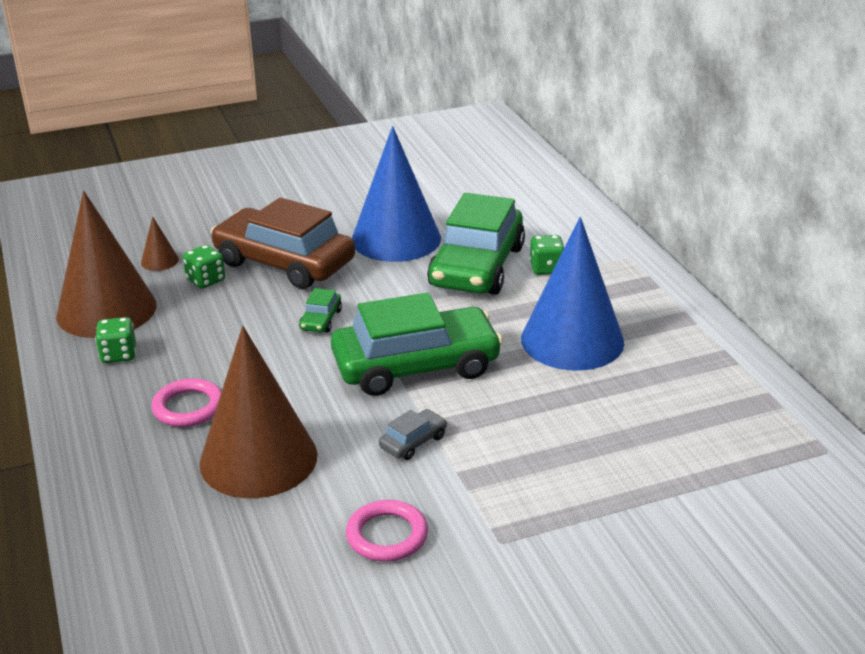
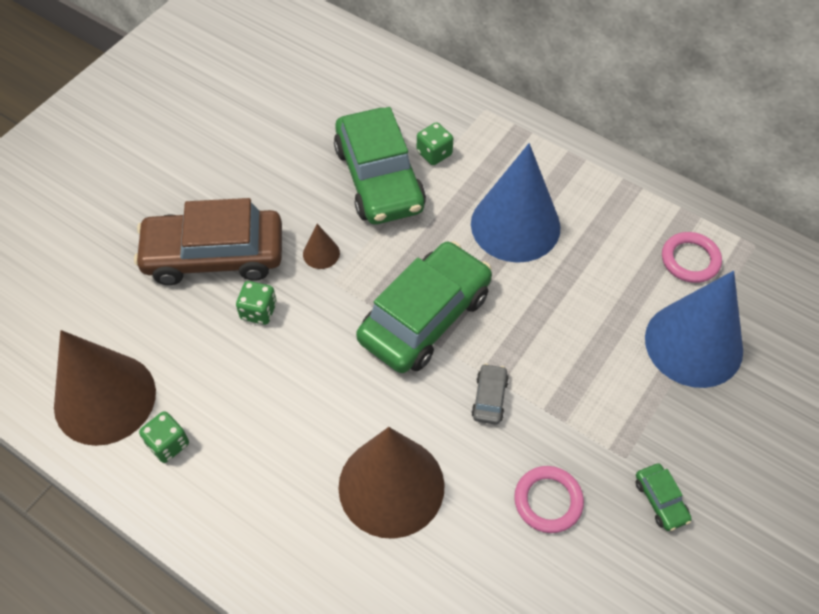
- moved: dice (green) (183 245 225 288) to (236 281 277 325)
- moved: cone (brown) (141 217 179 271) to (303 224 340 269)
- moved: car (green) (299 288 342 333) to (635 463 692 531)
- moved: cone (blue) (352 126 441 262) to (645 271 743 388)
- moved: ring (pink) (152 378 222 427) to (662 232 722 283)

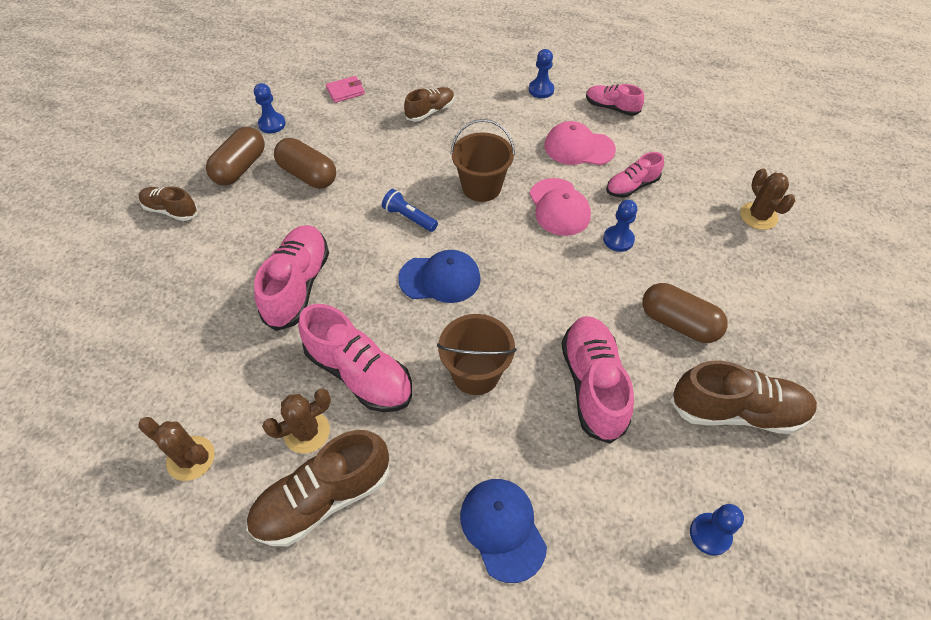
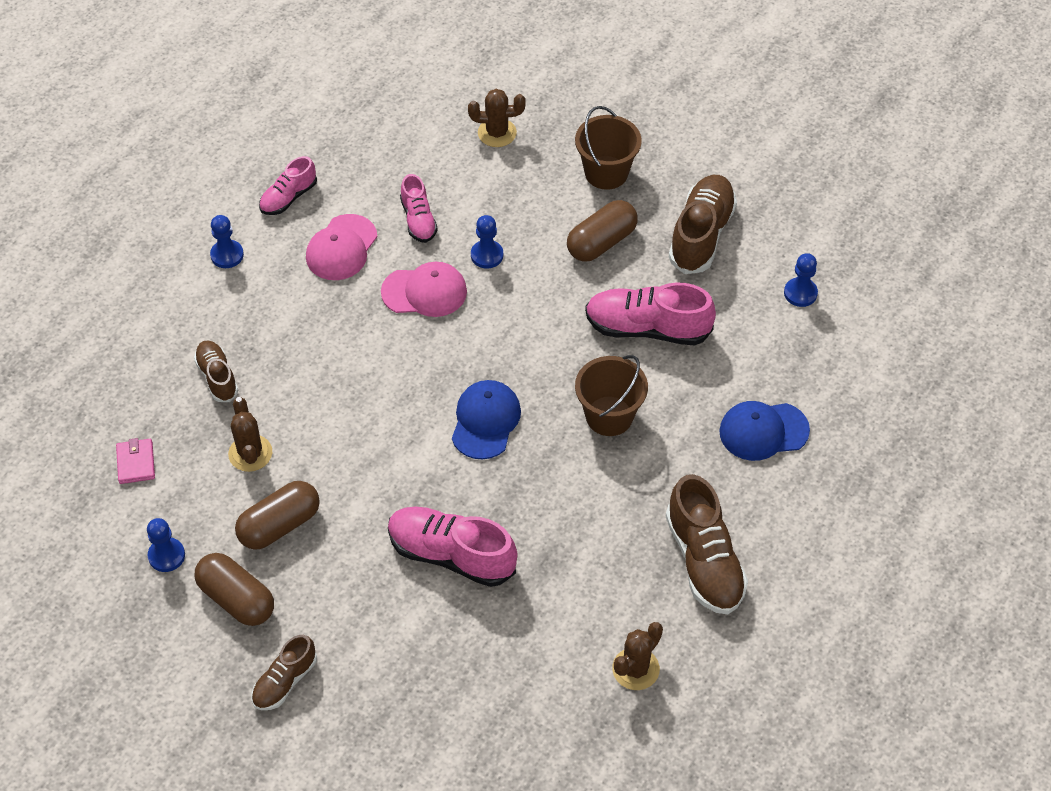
- moved: cactus (brown) (262 389 331 454) to (228 397 272 472)
- moved: bucket (brown) (450 119 515 202) to (575 106 642 190)
- removed: shoe (pink) (298 304 412 412)
- removed: flashlight (blue) (382 189 438 232)

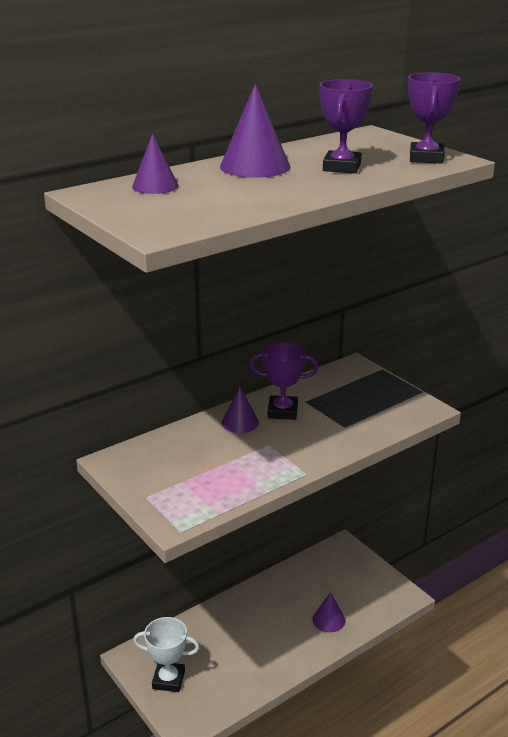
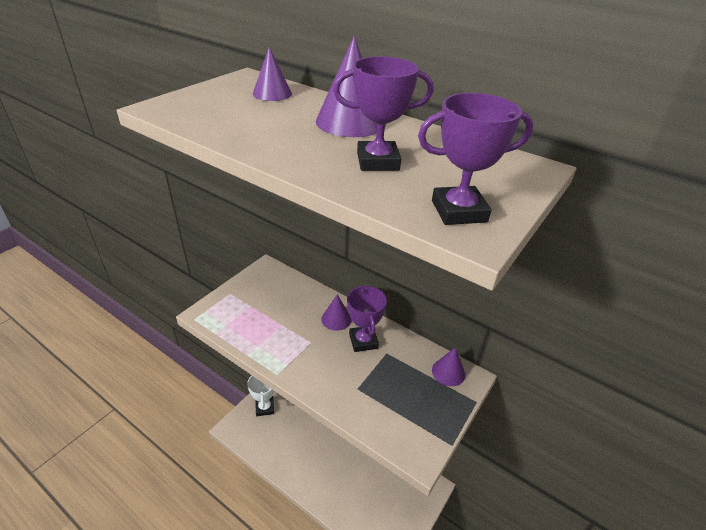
- moved: cone (purple) (312 592 345 632) to (432 347 465 386)

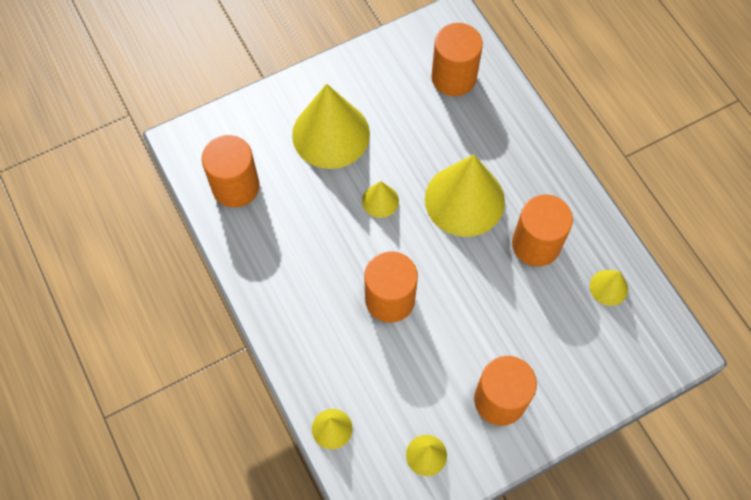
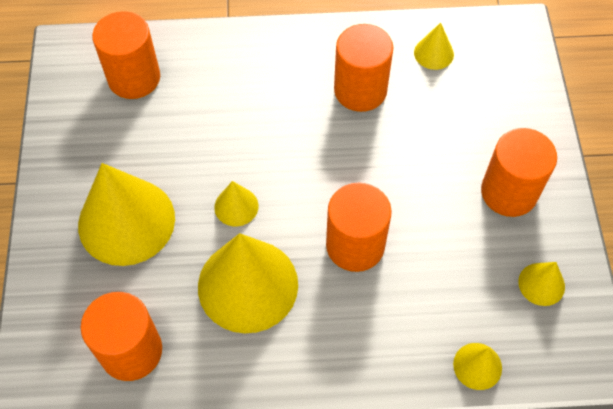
- moved: cone (yellow) (425 154 505 237) to (198 233 298 333)

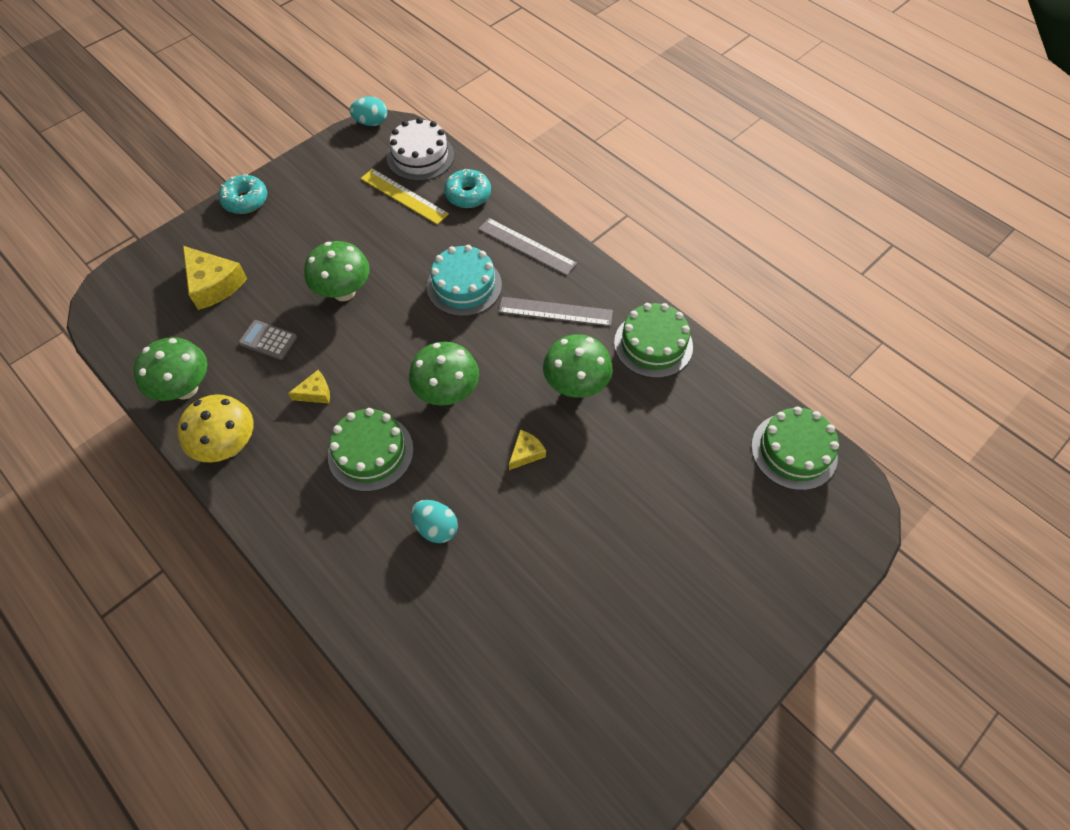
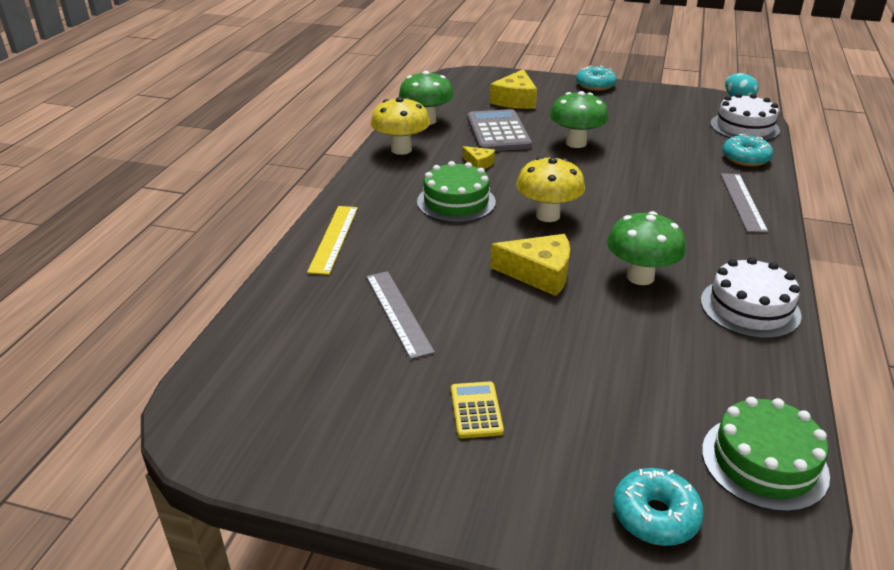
- moved: ruler (yellow) (361 169 449 225) to (307 206 358 275)
- moved: ruler (grey) (499 297 613 326) to (366 271 435 359)
- added: calculator (yellow) (451 381 504 438)
- resized: calculator (grey) (239 320 297 360) = (467 109 532 151) x1.90
- resized: cheese (yellow) (509 430 546 470) = (490 234 570 296) x1.86
- recoloured: mushroom (green) (409 342 479 406) to mushroom (yellow) (516 157 585 222)
- added: donut (turquoise) (613 468 704 546)
- recoloured: cake (green) (614 303 693 378) to cake (white) (701 257 802 339)
- removed: egg (turquoise) (411 500 458 543)
- removed: cake (turquoise) (427 245 502 316)

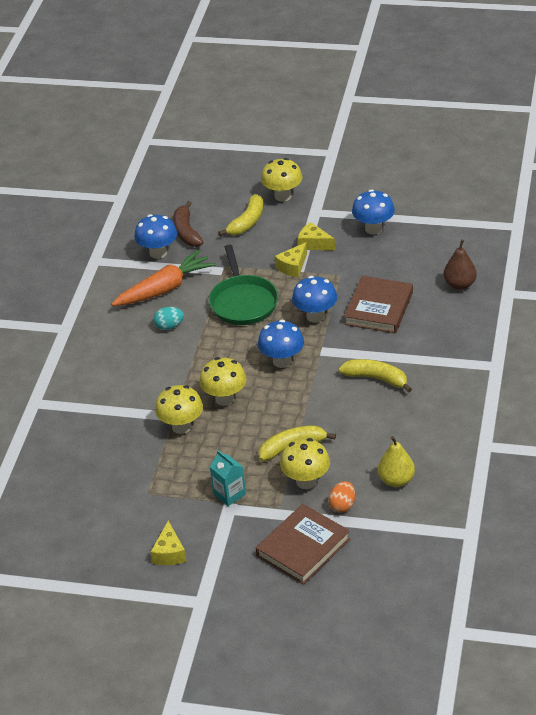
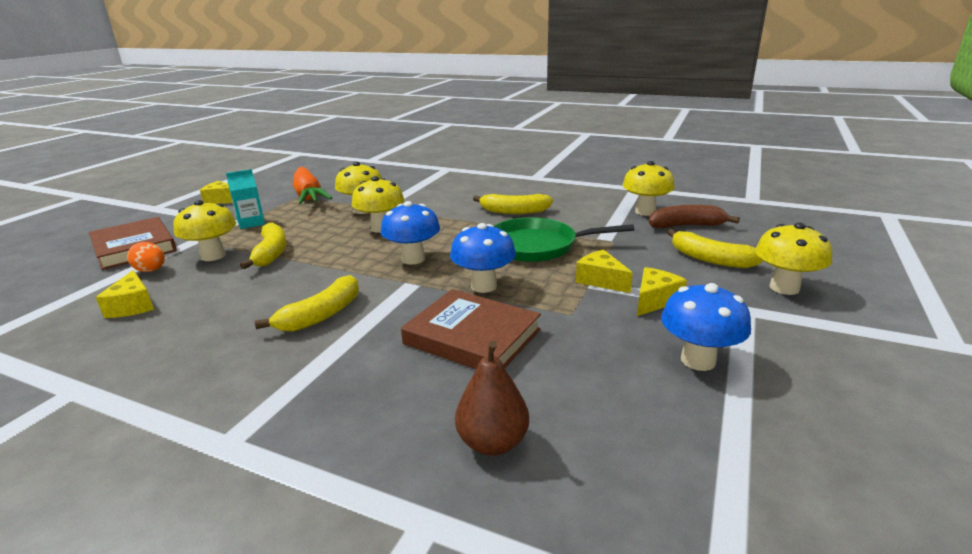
- replaced: pear (yellow) (378 436 415 487) to cheese (yellow) (96 270 154 318)
- moved: carrot (orange) (111 250 216 306) to (293 167 332 204)
- replaced: egg (turquoise) (154 307 184 330) to banana (yellow) (473 194 553 214)
- recoloured: mushroom (blue) (134 214 177 259) to mushroom (yellow) (623 161 675 216)

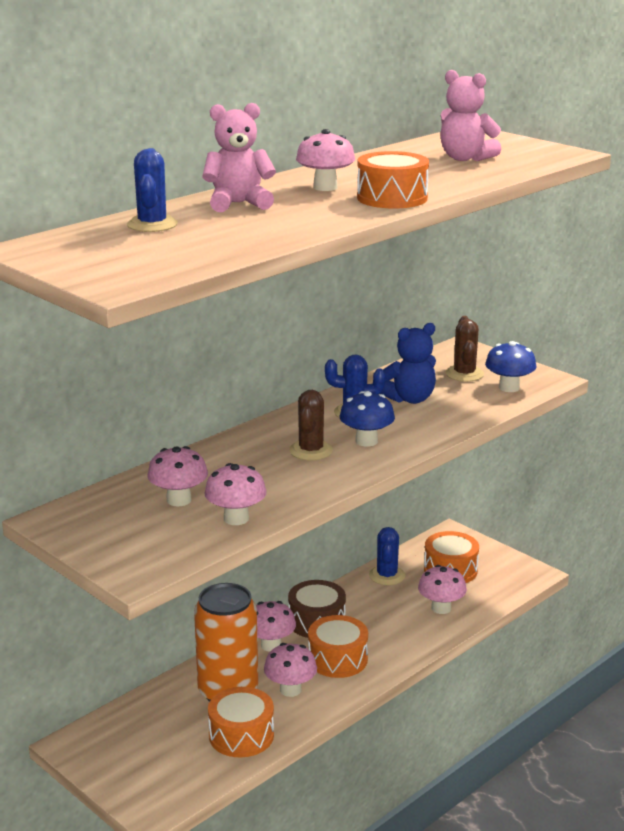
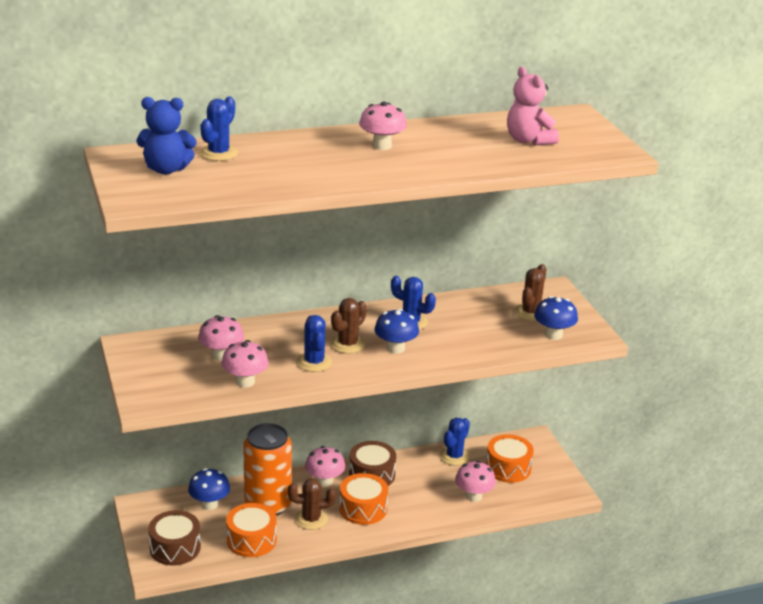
- moved: teddy bear (blue) (380 323 436 404) to (136 97 197 174)
- added: drum (brown) (148 510 201 565)
- added: mushroom (blue) (188 468 230 510)
- replaced: mushroom (pink) (264 643 317 697) to cactus (brown) (288 478 336 530)
- added: cactus (blue) (297 315 332 372)
- removed: teddy bear (pink) (202 103 276 212)
- removed: drum (orange) (357 151 429 209)

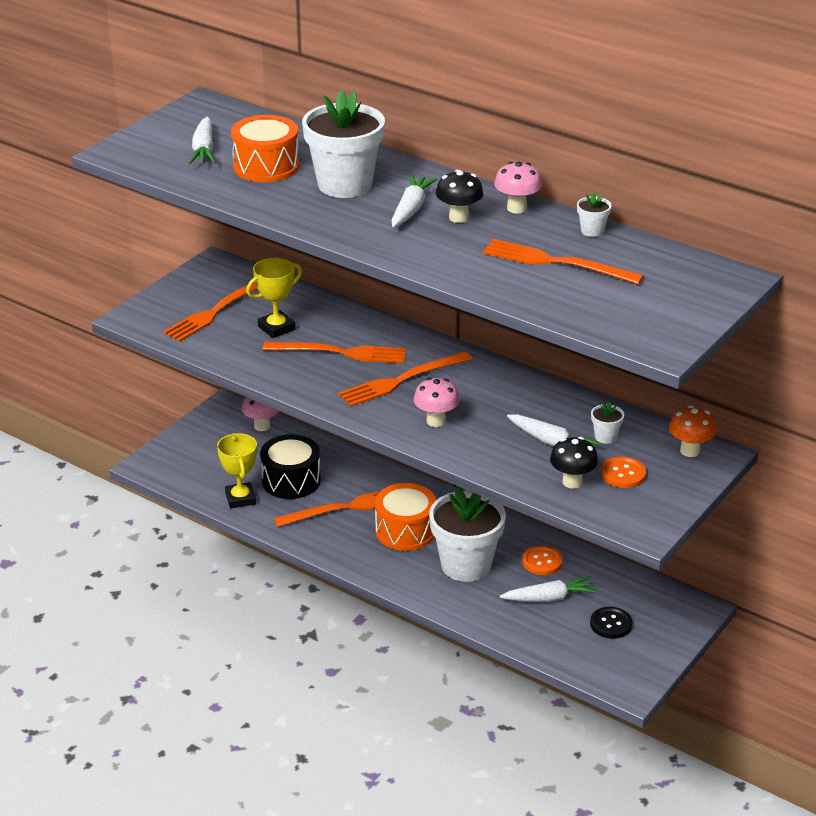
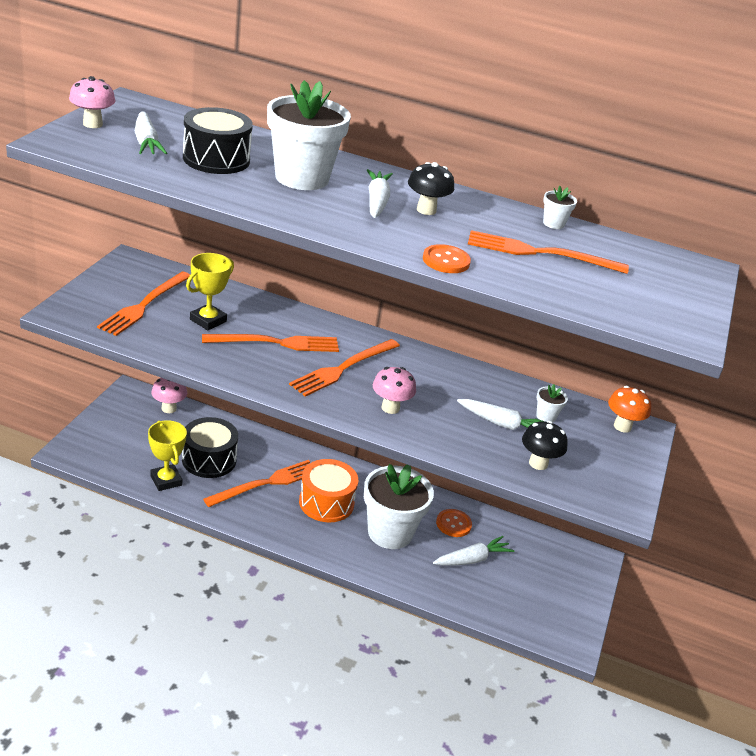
- moved: mushroom (pink) (494 162 542 214) to (69 76 115 128)
- recoloured: drum (orange) (231 115 300 182) to drum (black) (183 107 253 174)
- moved: button (orange) (601 457 646 488) to (423 244 471 273)
- removed: button (black) (590 607 632 639)

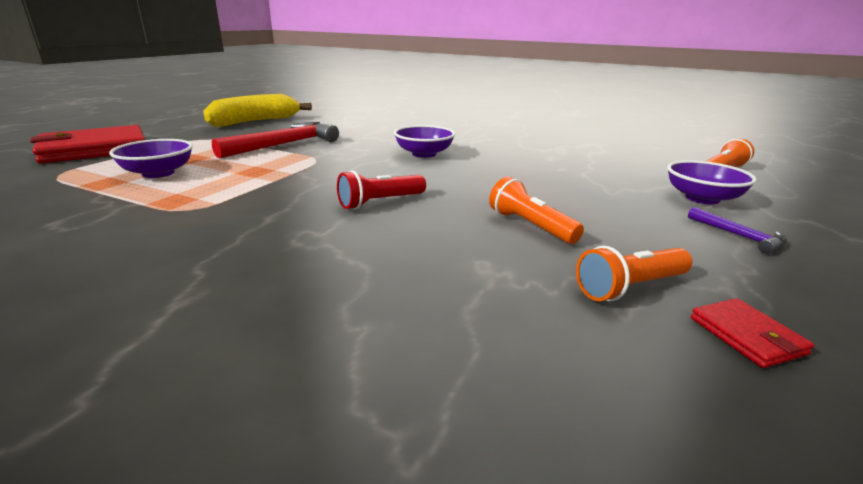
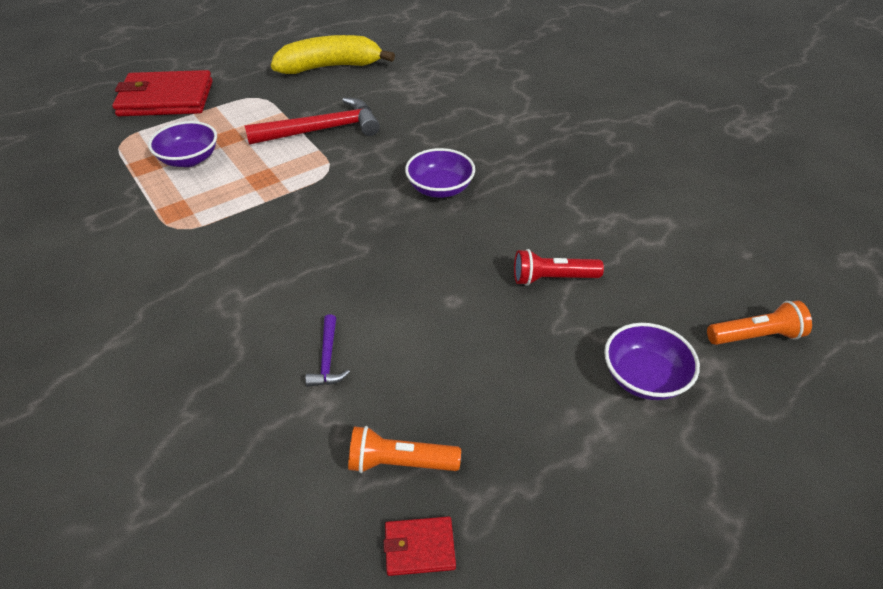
- moved: hammer (purple) (688 207 787 254) to (305 314 350 387)
- turned: wallet (red) (691 298 815 368) = (384 516 456 576) 75 degrees clockwise
- moved: flashlight (red) (337 170 426 209) to (514 249 604 286)
- removed: flashlight (orange) (489 177 584 244)

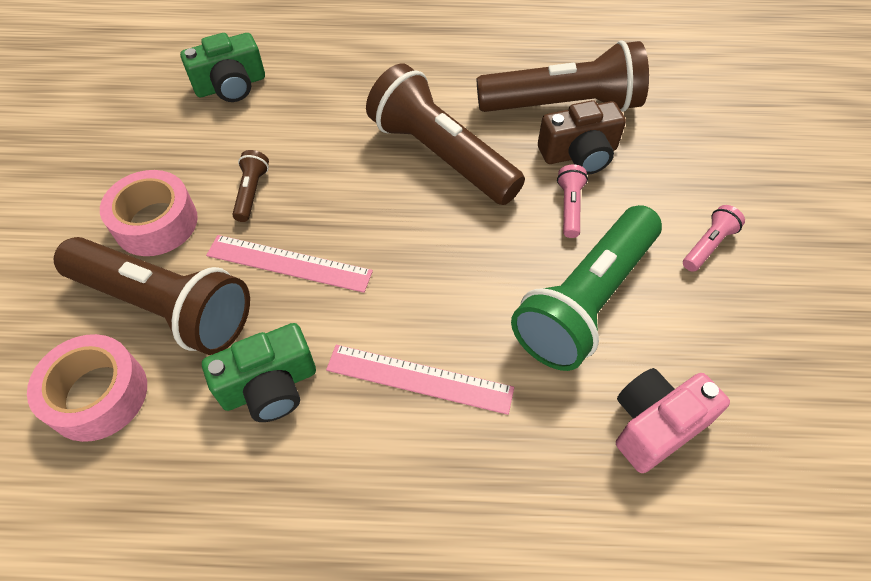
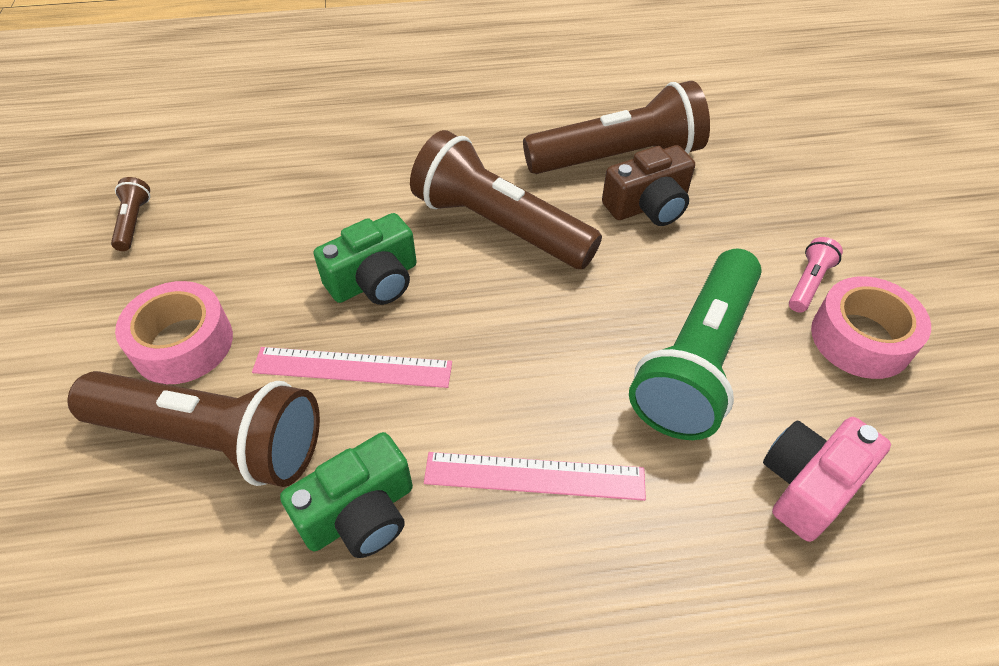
- moved: flashlight (brown) (232 150 269 222) to (111 177 150 251)
- moved: camera (green) (180 33 265 102) to (314 213 417 305)
- moved: tape (pink) (27 334 147 442) to (811 276 931 379)
- removed: flashlight (pink) (557 165 588 238)

